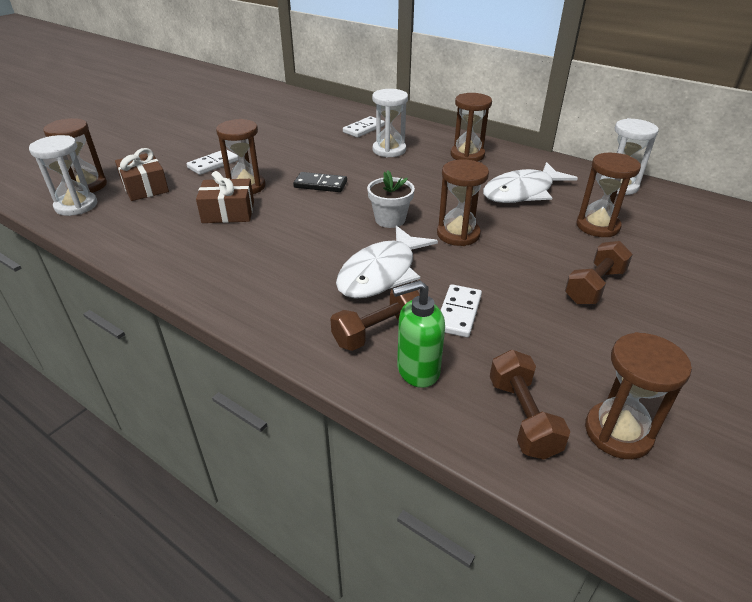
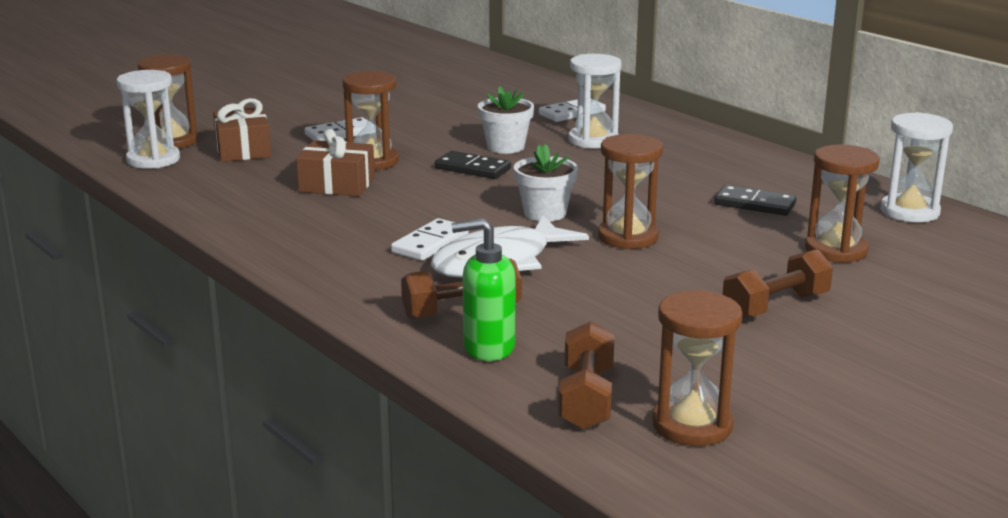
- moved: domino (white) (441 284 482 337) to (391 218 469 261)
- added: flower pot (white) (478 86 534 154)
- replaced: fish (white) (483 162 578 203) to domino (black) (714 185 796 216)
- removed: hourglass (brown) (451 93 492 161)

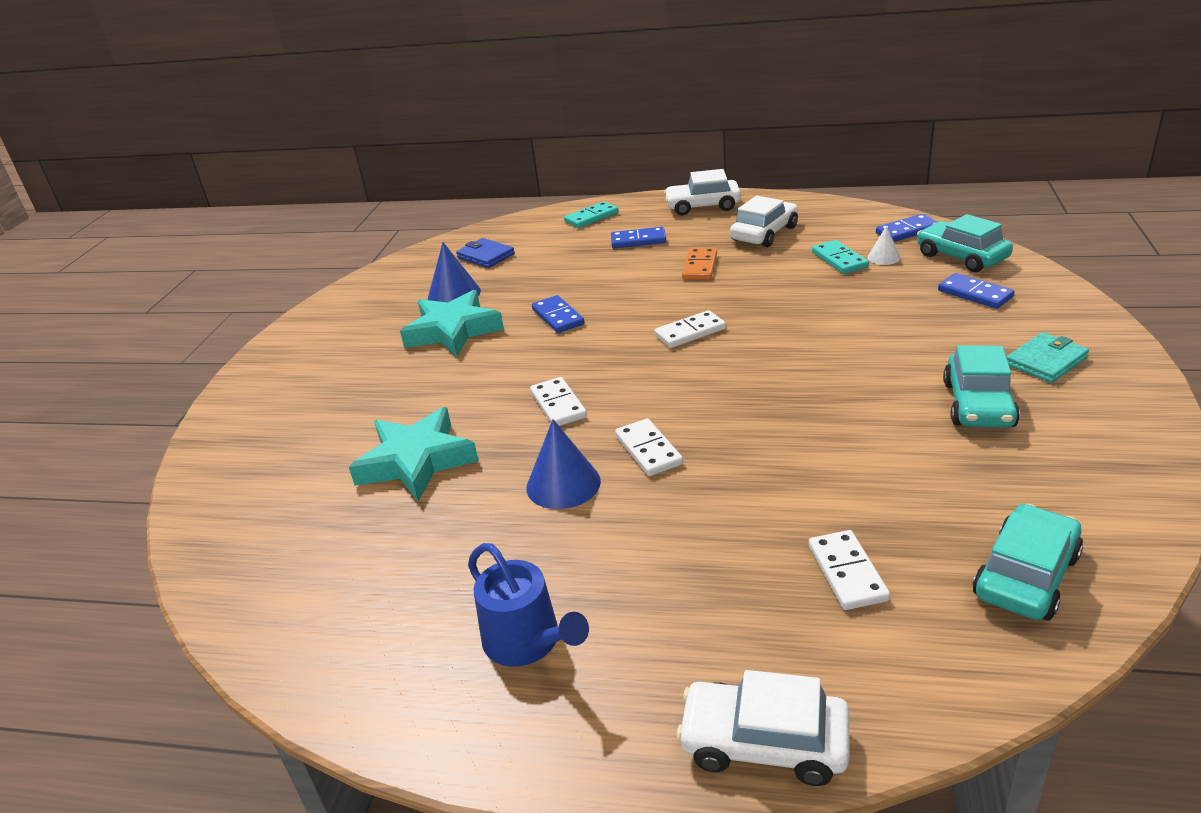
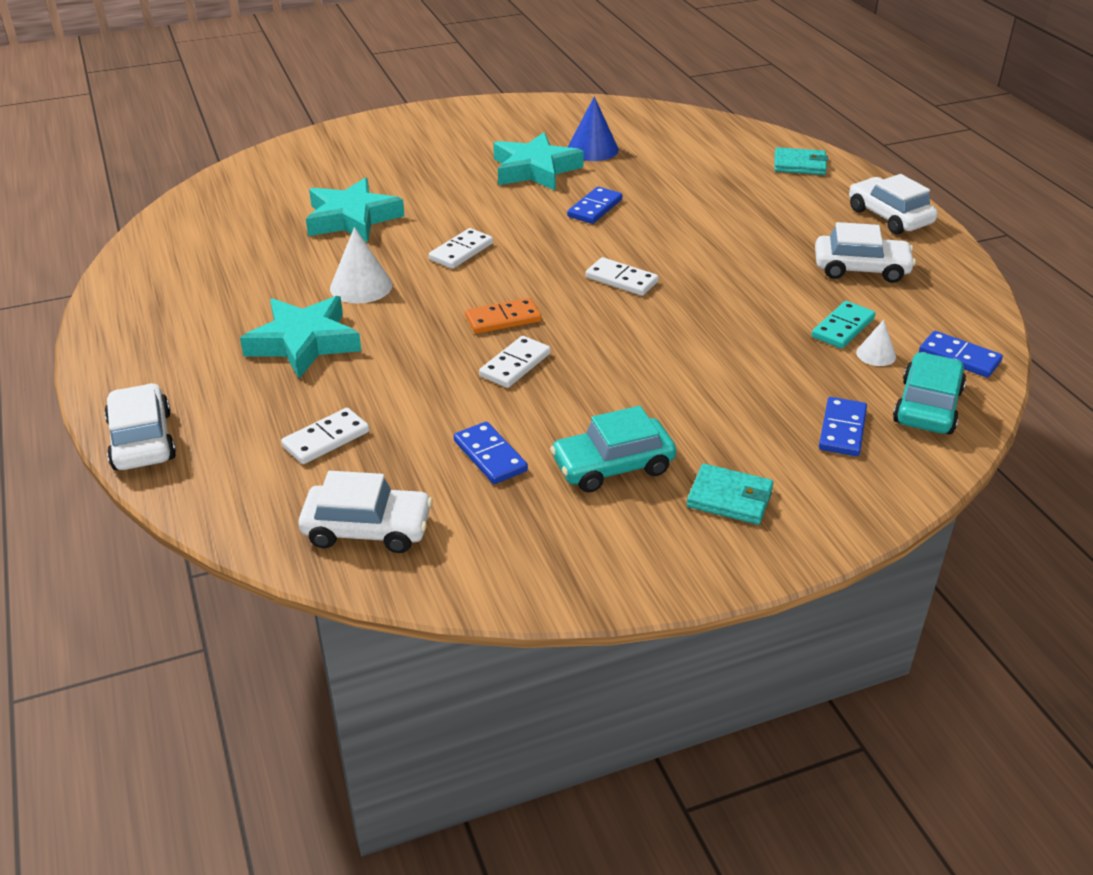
- added: star (turquoise) (240 296 361 378)
- recoloured: car (turquoise) (973 504 1083 620) to car (white) (298 471 433 553)
- recoloured: cone (blue) (526 419 601 509) to cone (white) (330 227 393 303)
- moved: domino (blue) (611 227 666 248) to (454 421 528 484)
- moved: domino (orange) (682 248 717 280) to (465 298 541 334)
- moved: domino (white) (615 418 683 476) to (479 336 551 388)
- replaced: domino (turquoise) (564 201 619 228) to wallet (turquoise) (774 147 828 175)
- removed: wallet (blue) (456 238 515 268)
- removed: watering can (blue) (468 543 589 667)

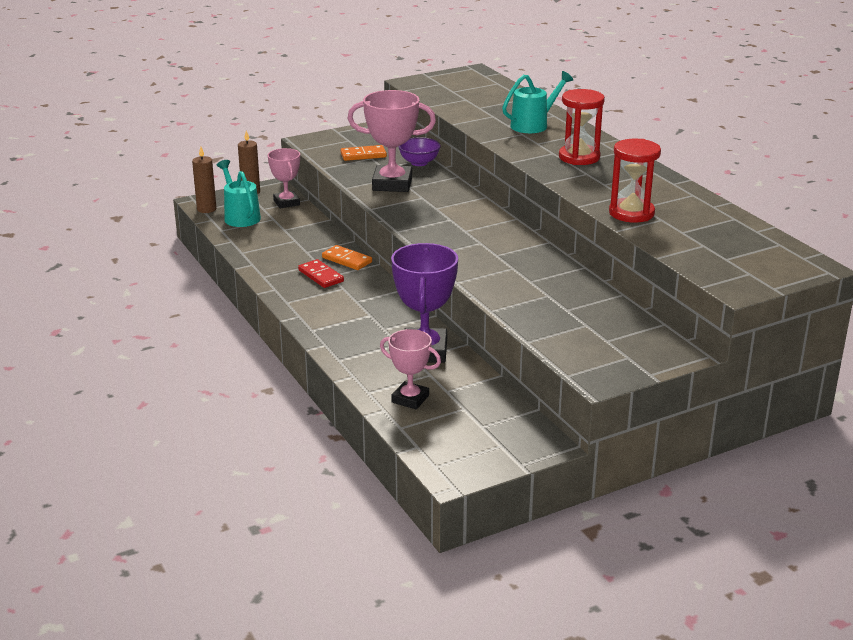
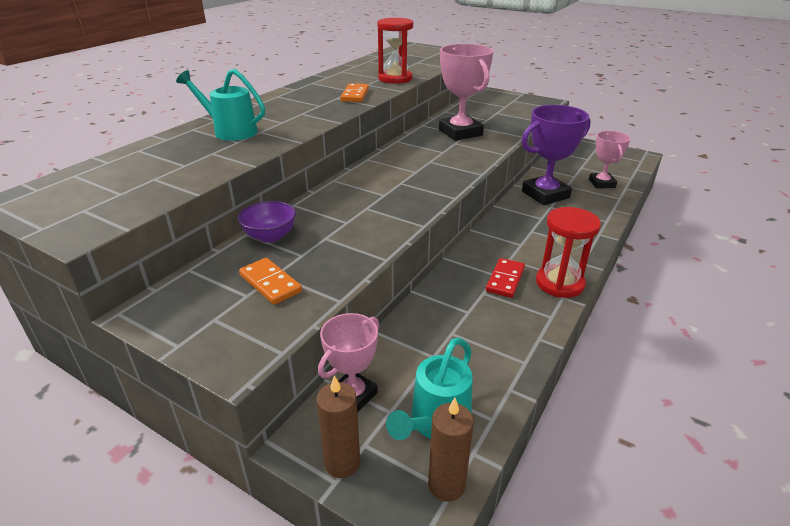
- moved: domino (orange) (322 245 372 270) to (340 83 369 102)
- moved: trophy (pink) (347 90 436 192) to (439 44 493 141)
- moved: hourglass (red) (559 89 605 165) to (536 207 601 298)

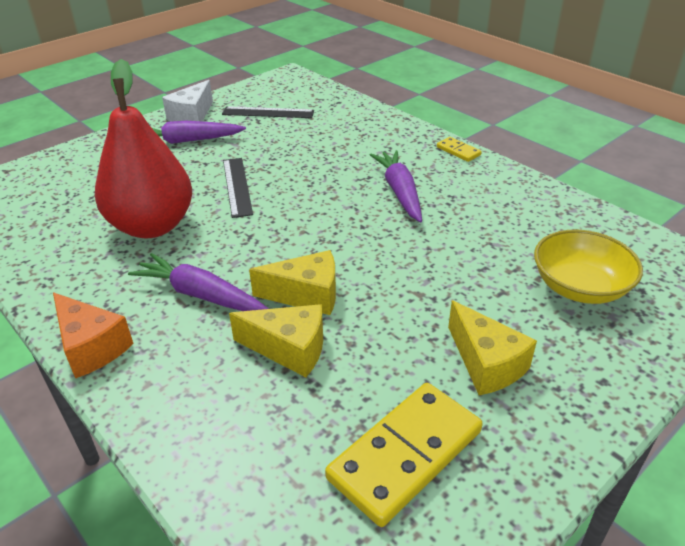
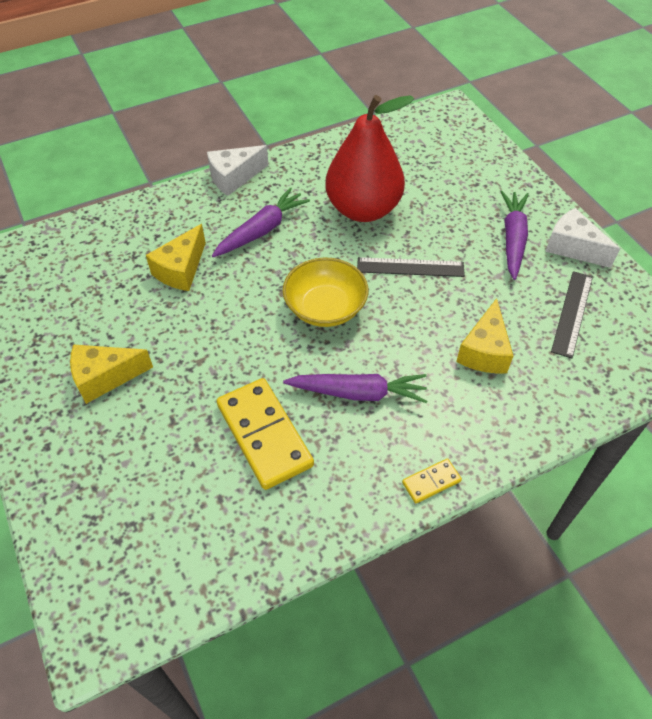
- recoloured: cheese (orange) (53 292 133 379) to cheese (white) (207 145 269 196)
- moved: domino (yellow) (325 383 483 527) to (217 378 314 490)
- moved: bowl (yellow) (534 230 643 304) to (283 257 368 327)
- moved: cheese (yellow) (249 250 336 315) to (456 298 513 373)

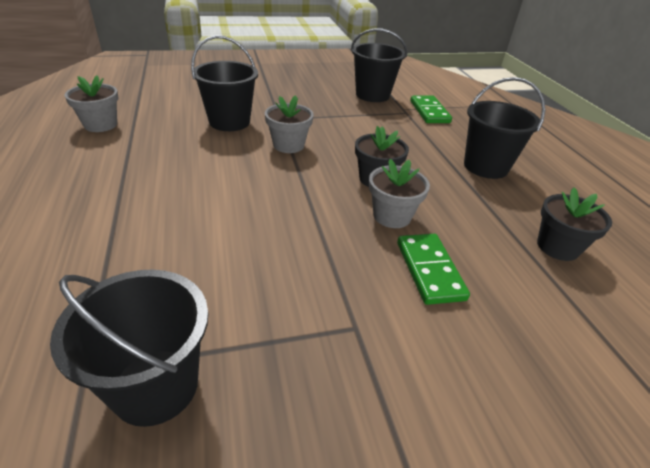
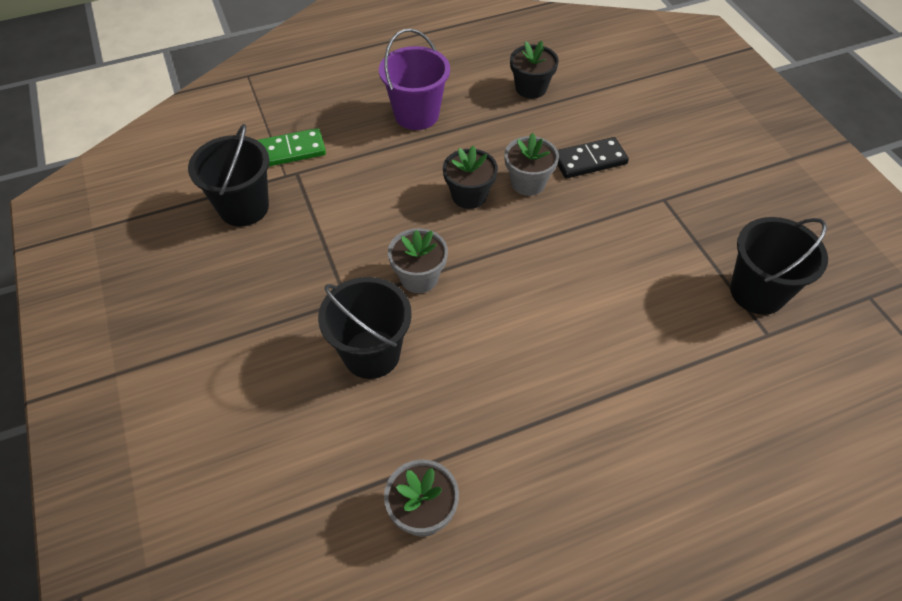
- recoloured: bucket (black) (464 77 545 179) to bucket (purple) (379 29 450 130)
- recoloured: domino (green) (397 234 470 305) to domino (black) (557 137 629 178)

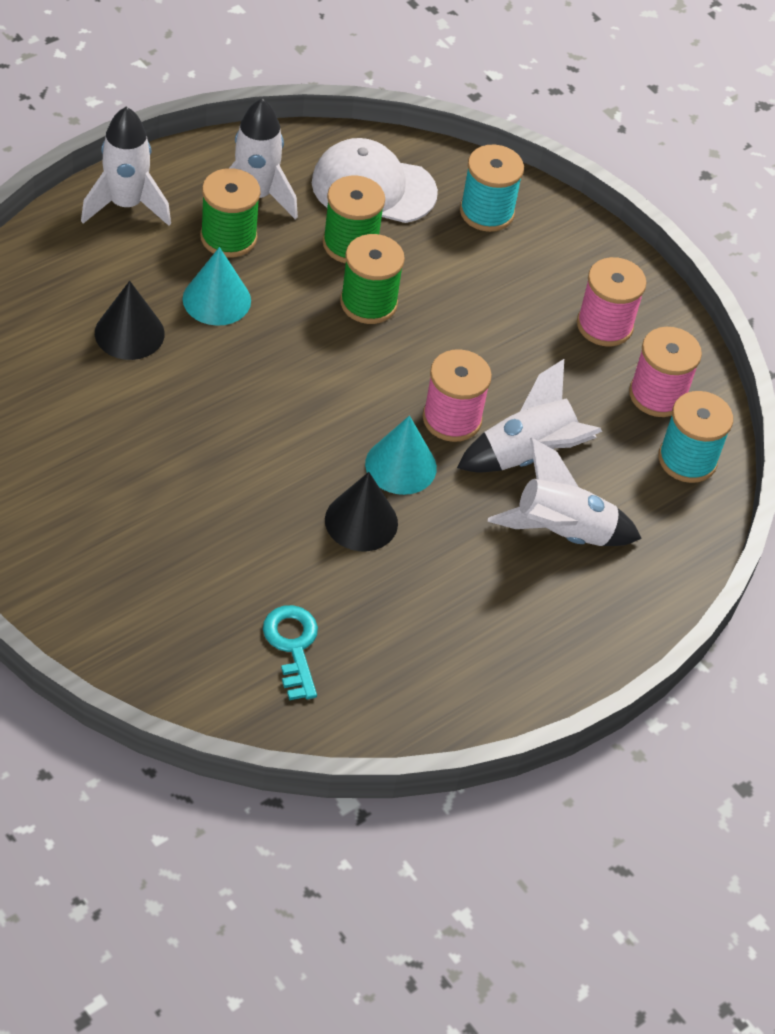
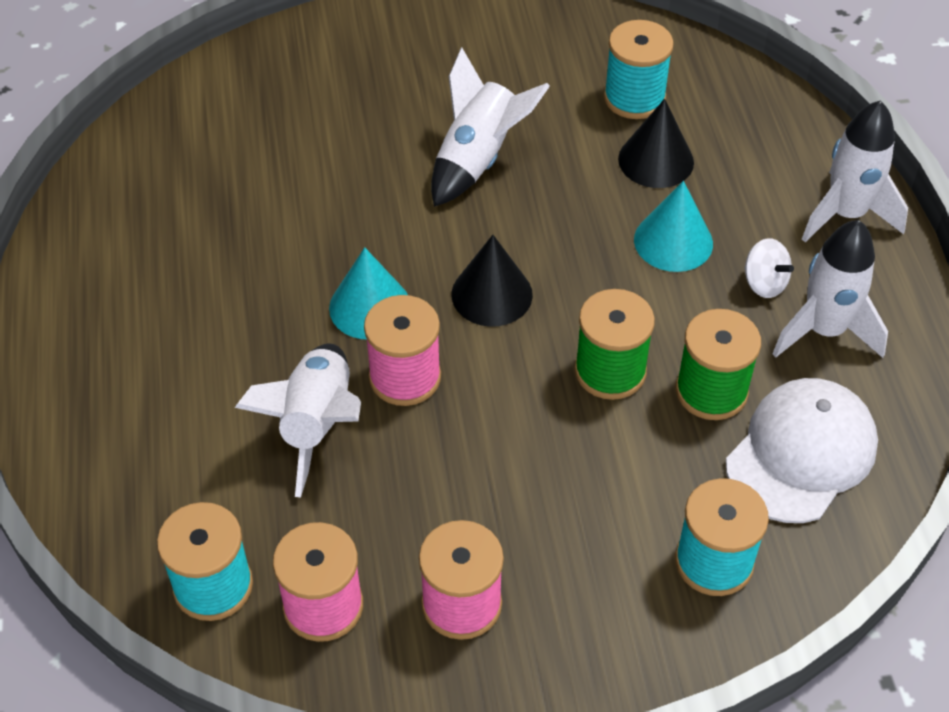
- moved: rocket (white) (488 438 642 546) to (431 48 550 207)
- moved: cone (black) (325 472 398 551) to (451 235 533 327)
- added: spool (turquoise) (604 20 674 119)
- replaced: spool (green) (200 168 261 258) to spinning top (white) (744 238 794 298)
- removed: key (turquoise) (263 605 318 700)

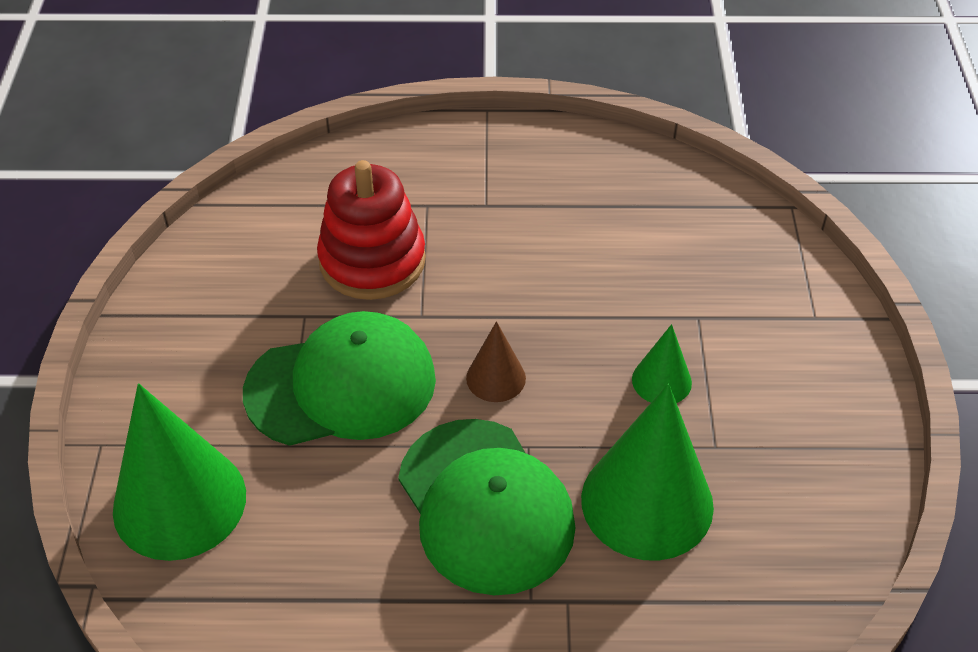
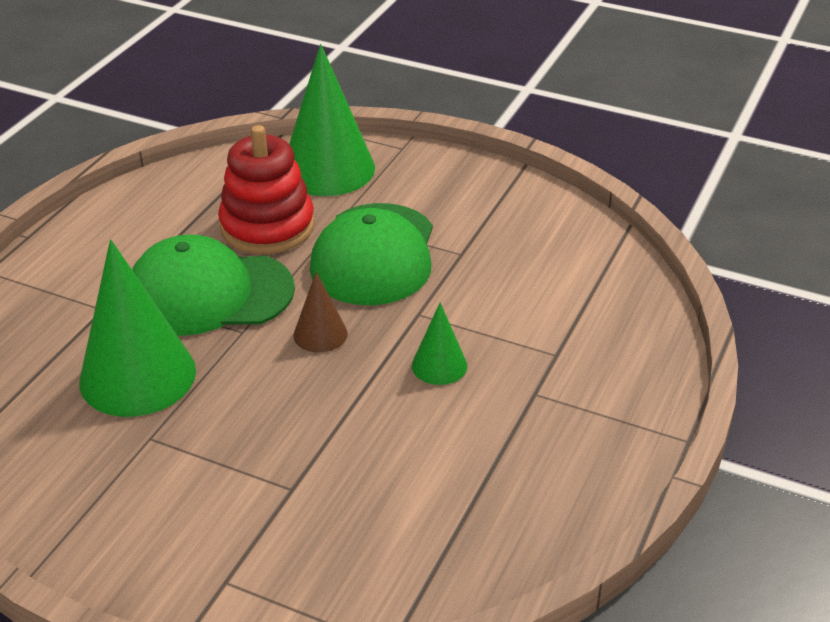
- moved: stacking toy (red) (317 160 426 300) to (218 125 315 254)
- moved: cone (green) (632 324 692 403) to (412 302 467 385)

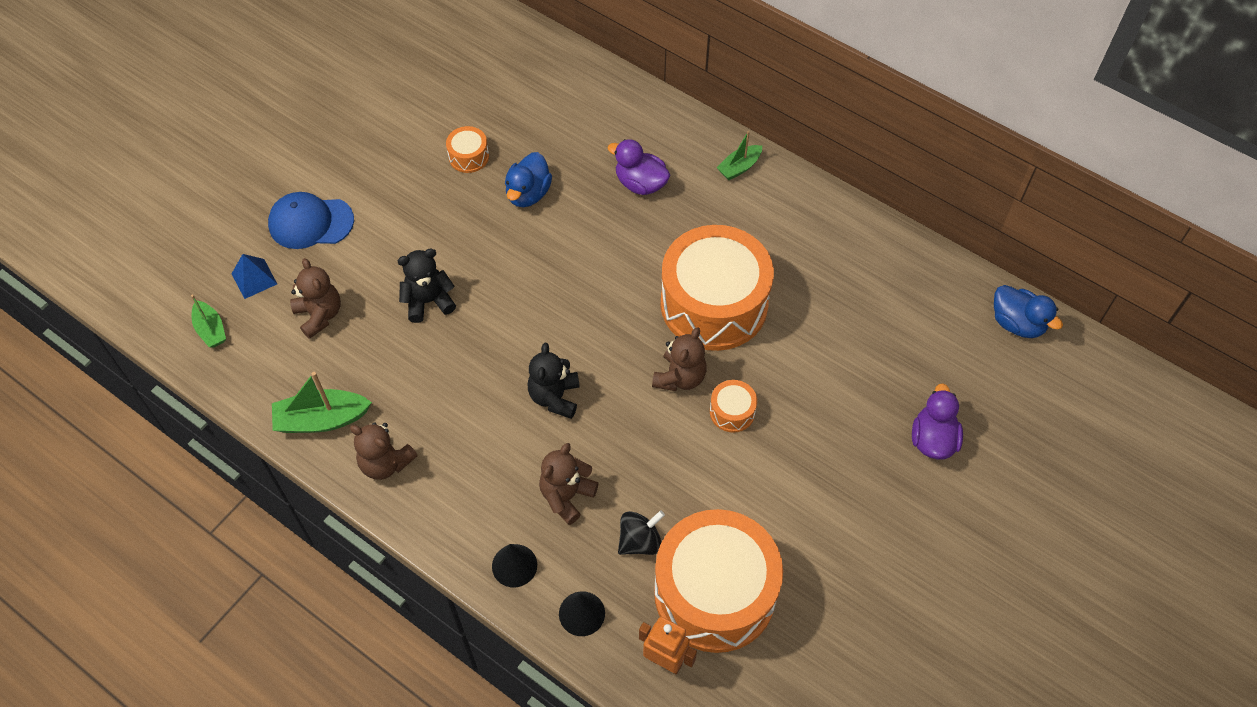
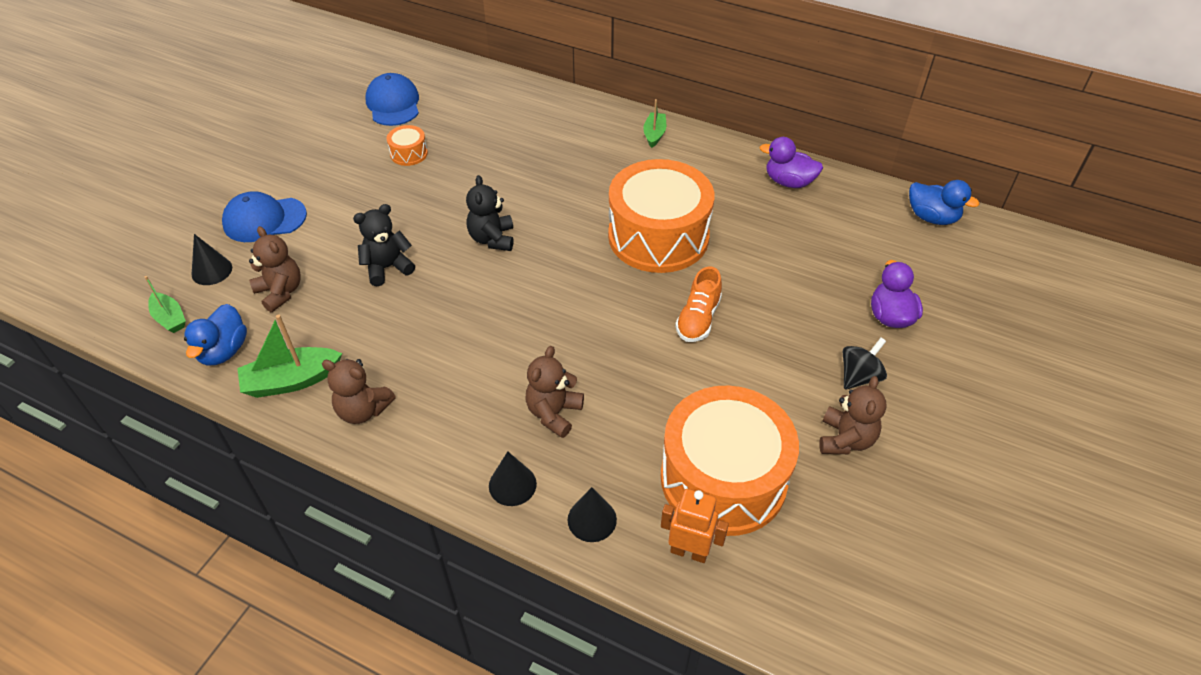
- moved: duck (blue) (505 152 552 207) to (184 304 247 365)
- replaced: pyramid (blue) (232 254 277 299) to cone (black) (192 234 232 285)
- added: cap (blue) (365 73 419 126)
- moved: teddy bear (black) (528 343 580 419) to (466 175 513 251)
- turned: boat (green) (717 131 762 180) = (643 99 666 148) 150 degrees clockwise
- replaced: drum (orange) (710 380 757 433) to shoe (orange) (675 266 722 342)
- moved: duck (purple) (608 139 670 195) to (759 137 823 188)
- moved: teddy bear (brown) (652 327 707 391) to (819 376 887 454)
- moved: spinning top (black) (618 510 665 555) to (843 338 887 389)

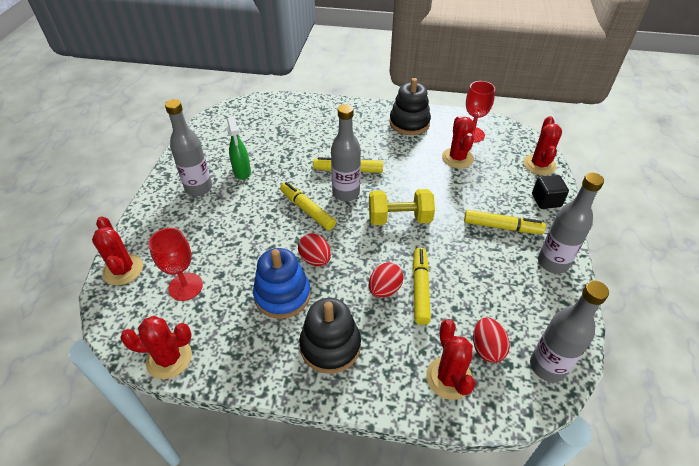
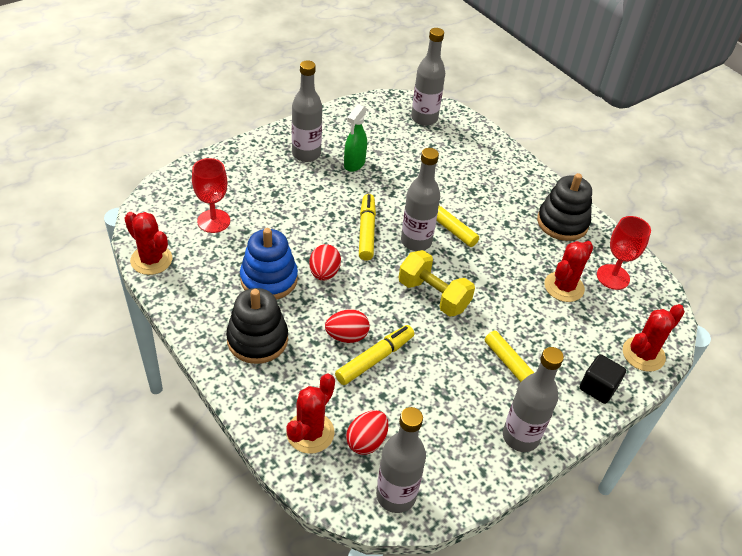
- added: bottle (grey) (411 28 445 126)
- removed: cactus (red) (92 217 143 285)

